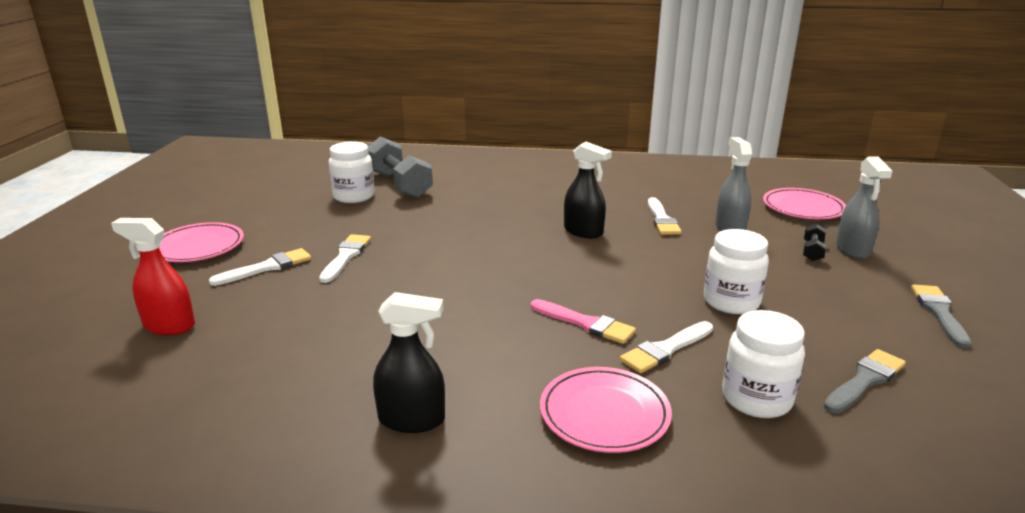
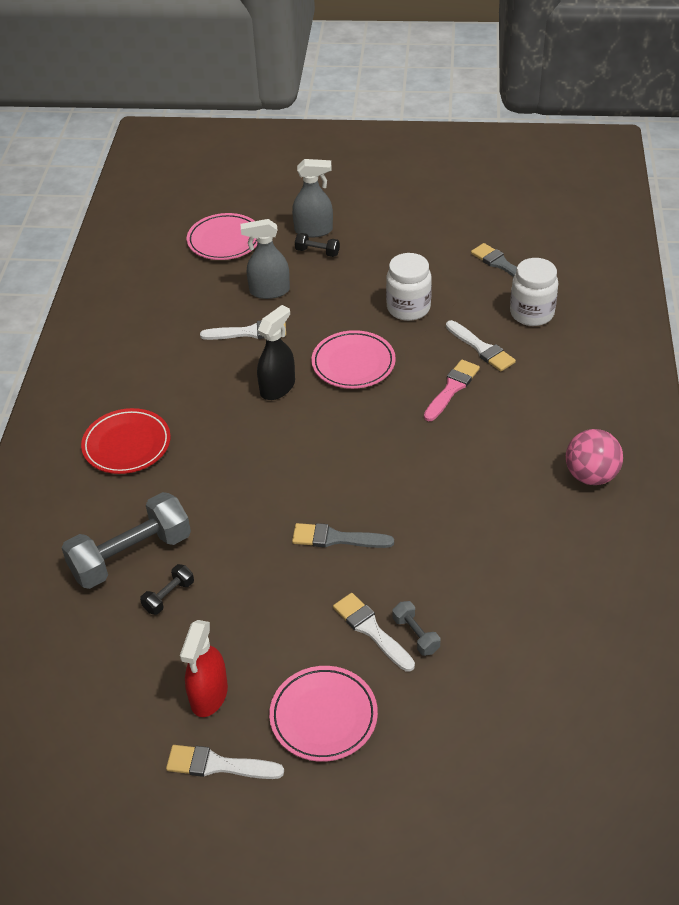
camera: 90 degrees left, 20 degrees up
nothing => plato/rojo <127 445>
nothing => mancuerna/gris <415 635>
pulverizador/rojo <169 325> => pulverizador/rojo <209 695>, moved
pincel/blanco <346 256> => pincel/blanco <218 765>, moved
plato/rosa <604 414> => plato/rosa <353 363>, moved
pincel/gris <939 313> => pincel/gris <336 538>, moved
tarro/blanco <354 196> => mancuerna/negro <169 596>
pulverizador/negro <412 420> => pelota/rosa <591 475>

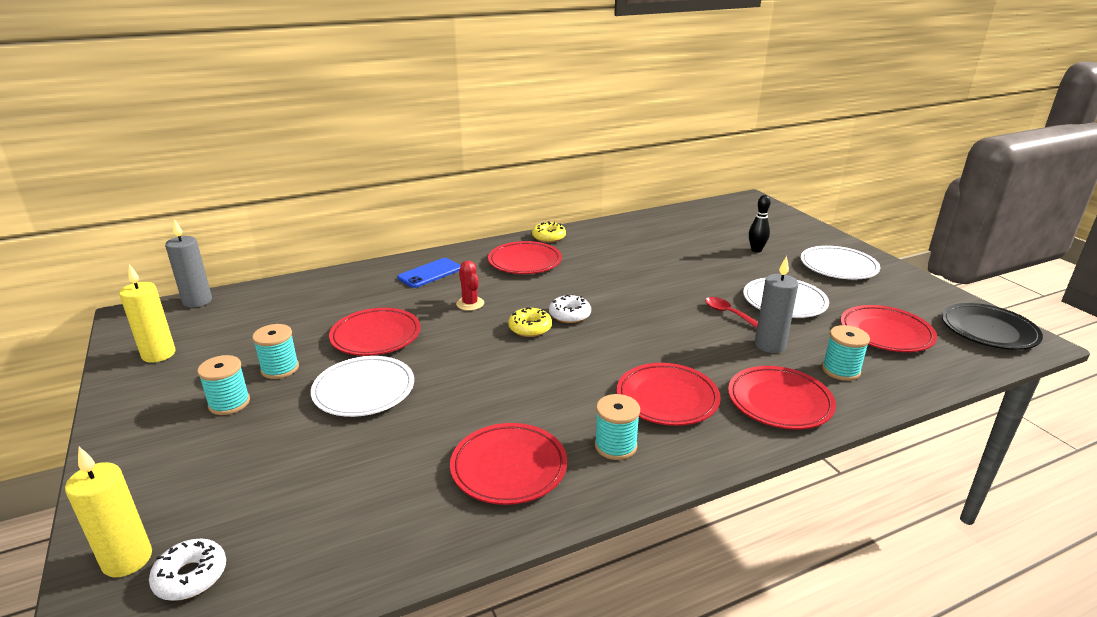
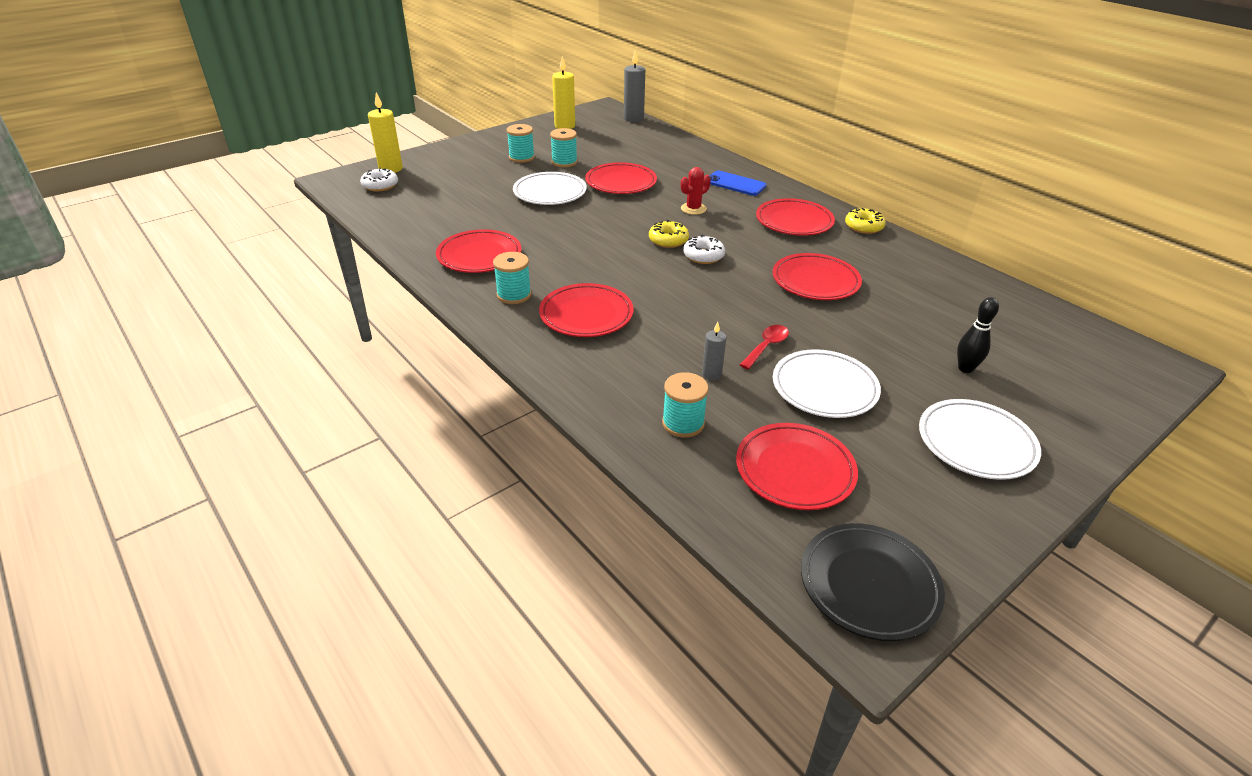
camera: 75 degrees right, 10 degrees up
plato/rojo <779 402> => plato/rojo <815 281>, moved
vela/gris <769 345> => vela/gris <711 374>, x0.58

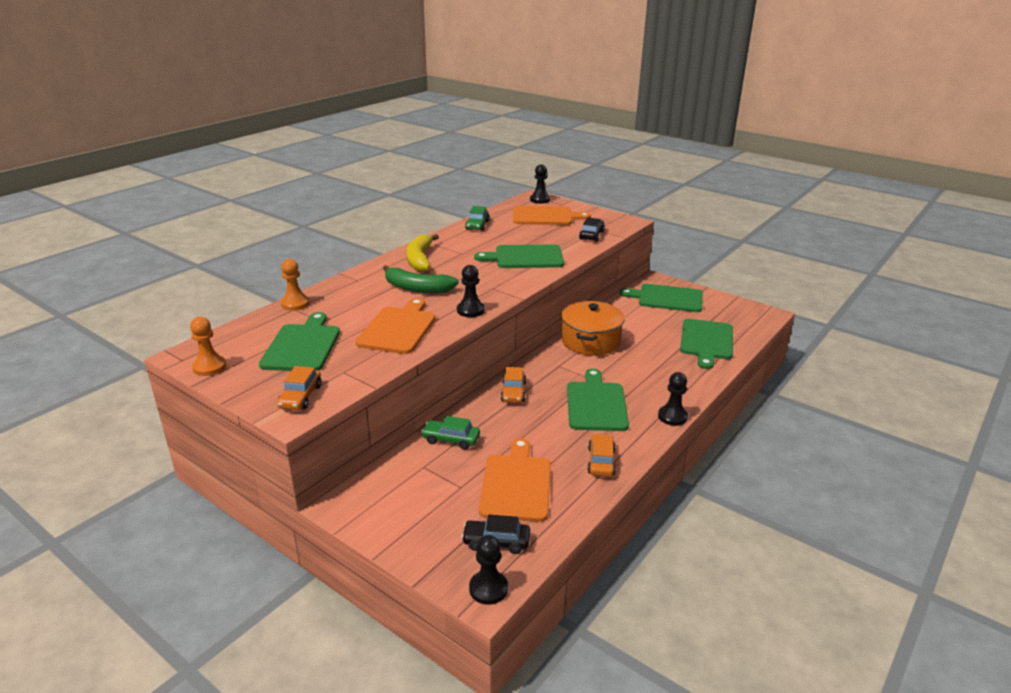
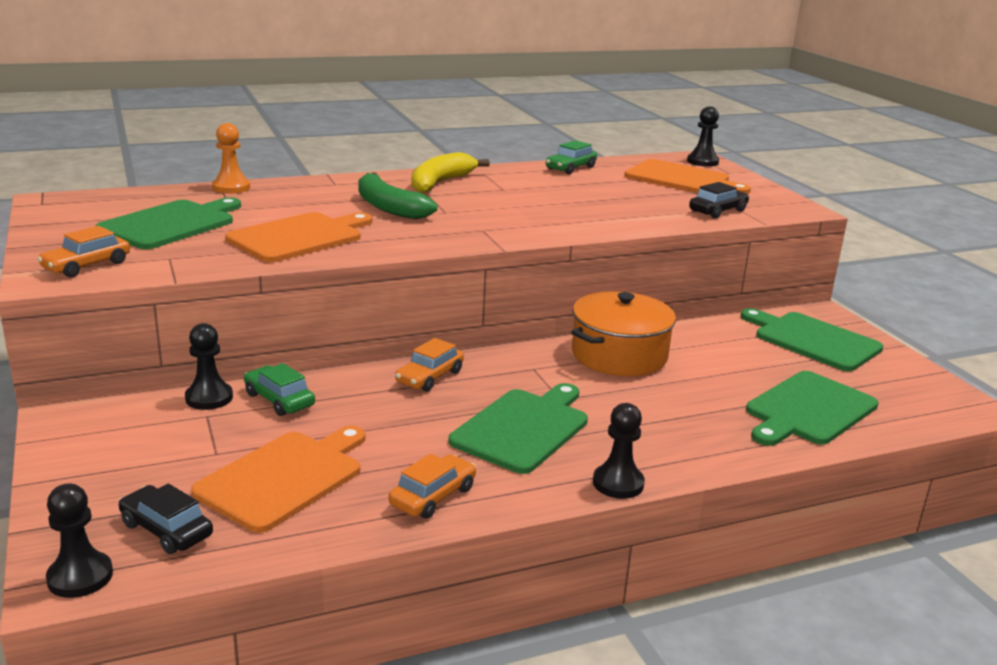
camera: 30 degrees right, 5 degrees down
peón/naranja <209 367> => nothing
tabla de cortar/verde <525 257> => nothing
peón/negro <470 310> => peón/negro <209 398>, moved

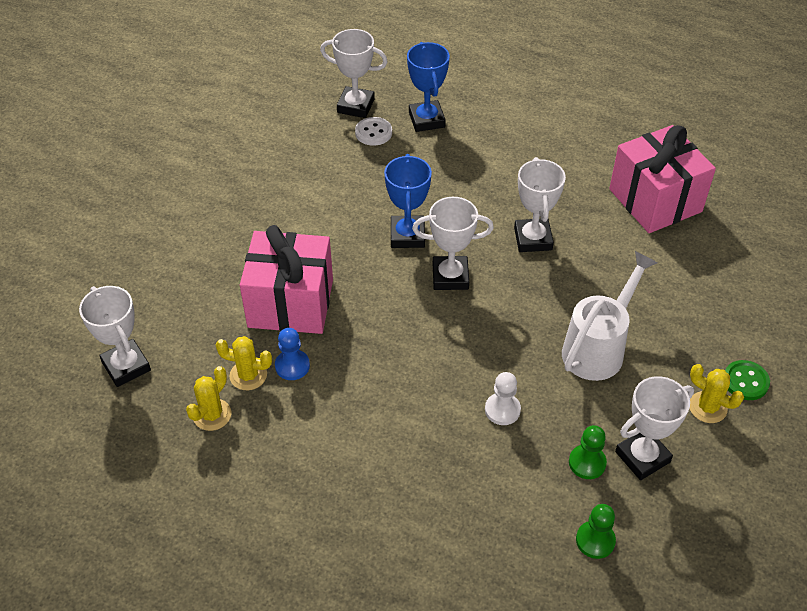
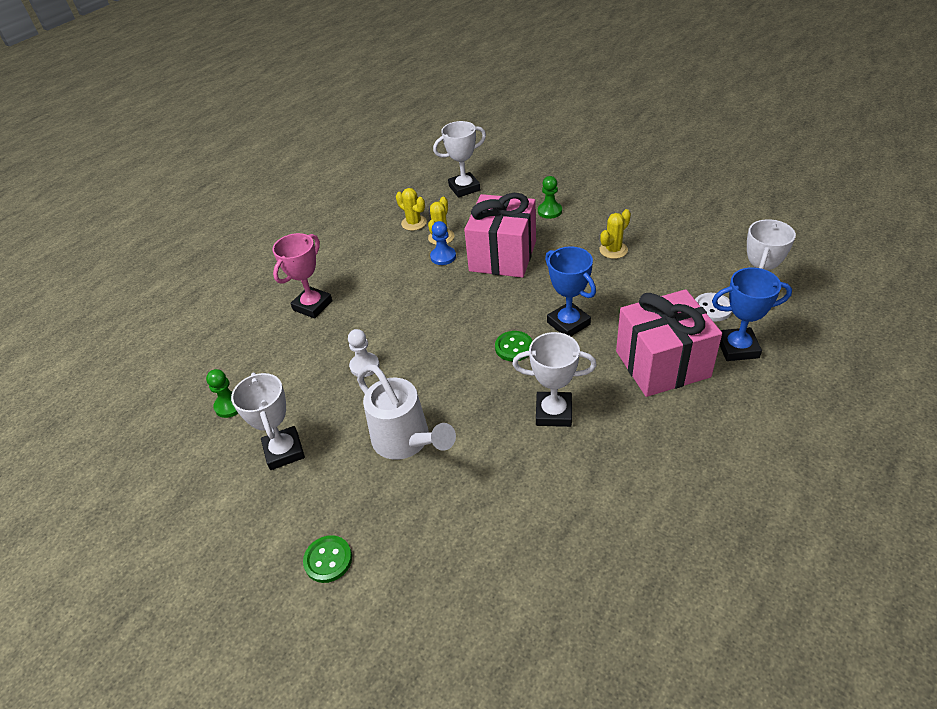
camera: 105 degrees right, 5 degrees down
nothing => trofeo/rosa <312 305>
peón/verde <587 463> => peón/verde <549 211>, moved
regalo/rosa <655 200> => regalo/rosa <662 364>, moved
cactus/amarillo <707 407> => cactus/amarillo <613 250>, moved
trofeo/blanco <450 277> => botón/verde <514 347>
trofeo/azul <407 235> => trofeo/azul <568 323>, 45 degrees clockwise

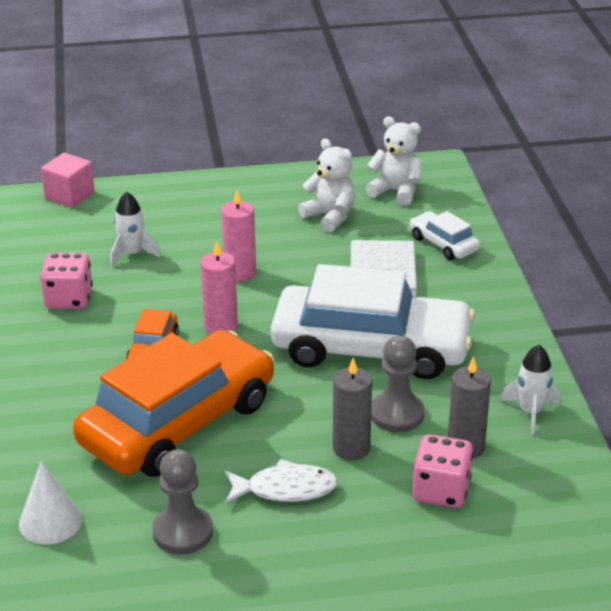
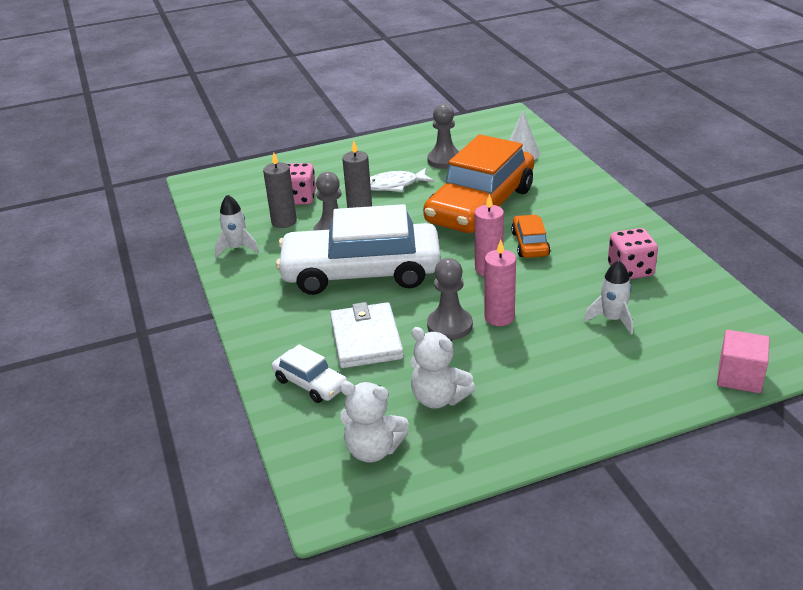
camera: 170 degrees right, 0 degrees up
nothing => peón/gris <449 326>

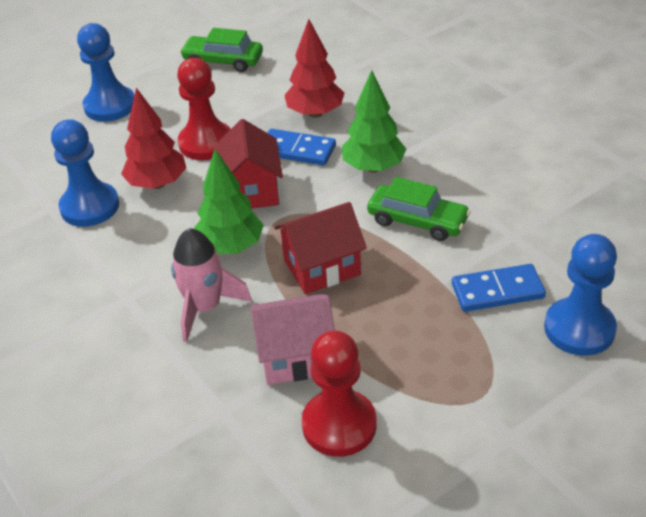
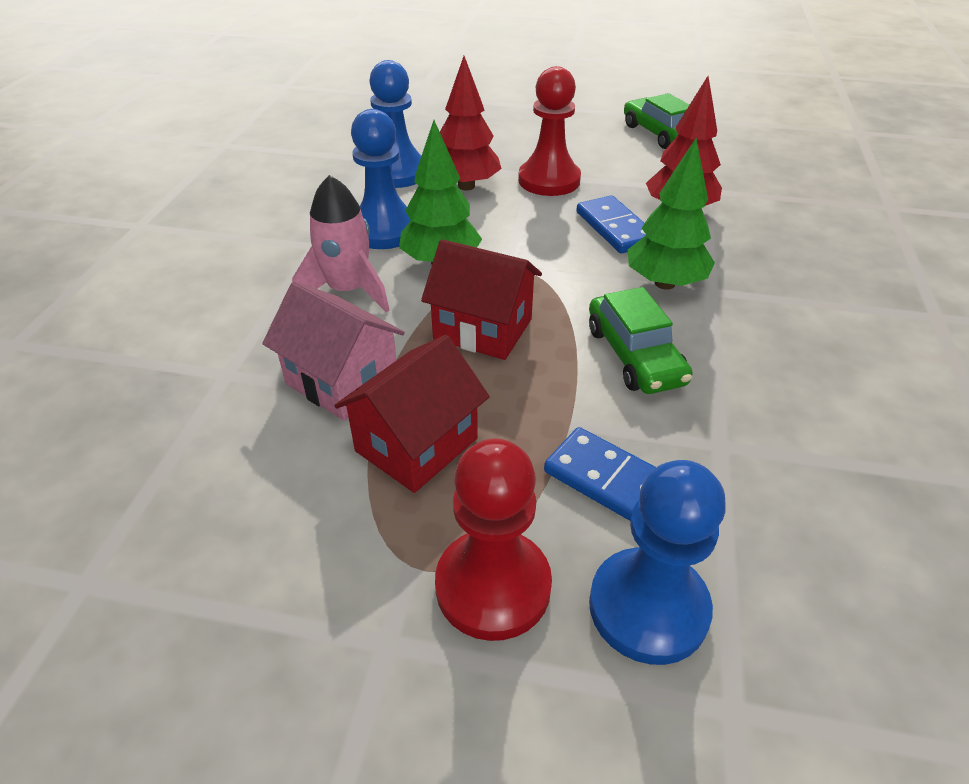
camera: 45 degrees right, 0 degrees up
peón/azul <110 106> => peón/azul <384 230>, moved
casa/rojo <251 190> => casa/rojo <416 444>, moved
peón/rojo <339 425> => peón/rojo <493 586>, moved

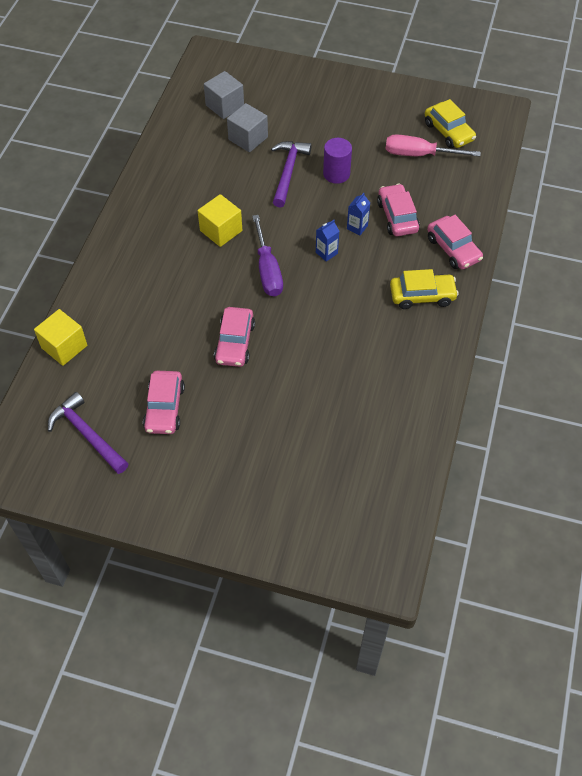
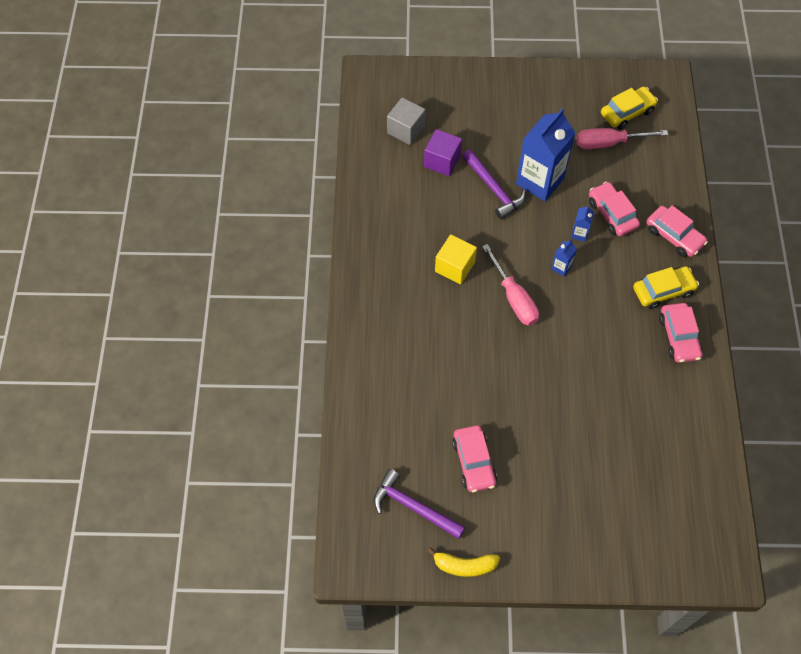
camera: 15 degrees left, 5 degrees up
cubo/amarillo <64 347> => nothing
nothing => plátano/amarillo <464 565>
coche/rosa <235 343> => coche/rosa <679 337>, moved
cilindro/morado <336 174> => cartón de leche/azul <540 181>
cubo/gris <248 138> => cubo/morado <442 161>
destornillador/morado <267 270> => destornillador/rosa <514 298>
martillo/morado <288 172> => martillo/morado <494 189>, 150 degrees clockwise
coche/amarillo <448 132> => coche/amarillo <627 112>, 75 degrees counterclockwise

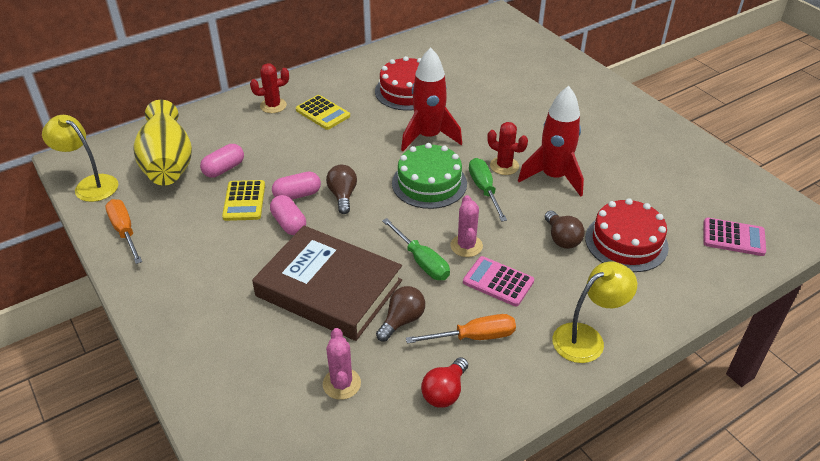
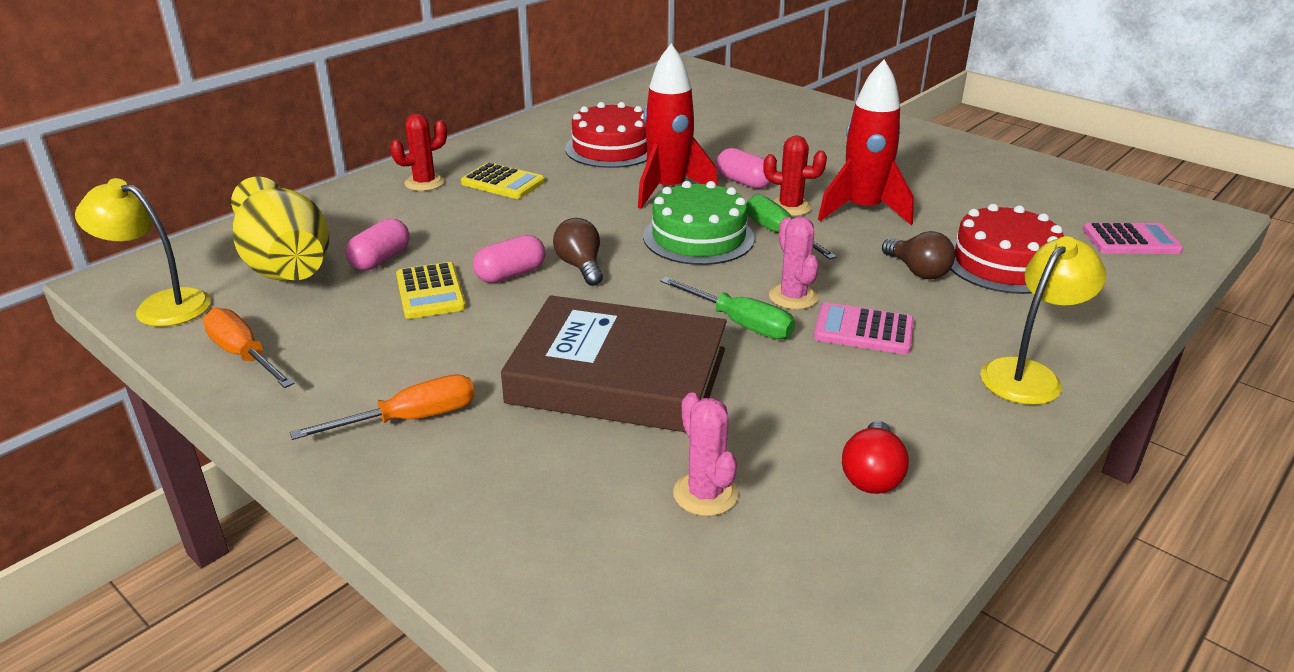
camera: 15 degrees left, 10 degrees down
bombilla/marrón <402 320> => nothing
cápsula/rosa <289 223> => cápsula/rosa <744 182>, moved
destornillador/naranja <474 337> => destornillador/naranja <410 419>, moved

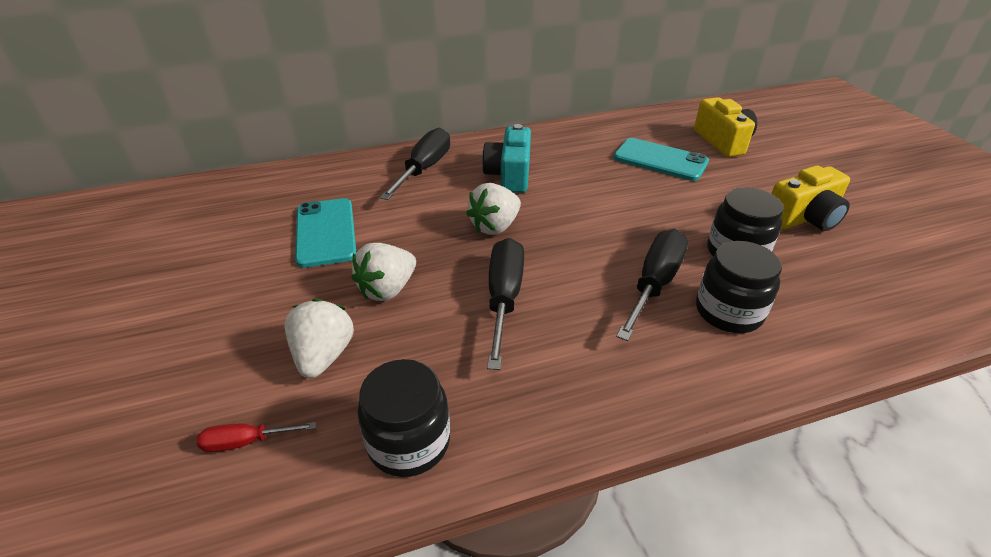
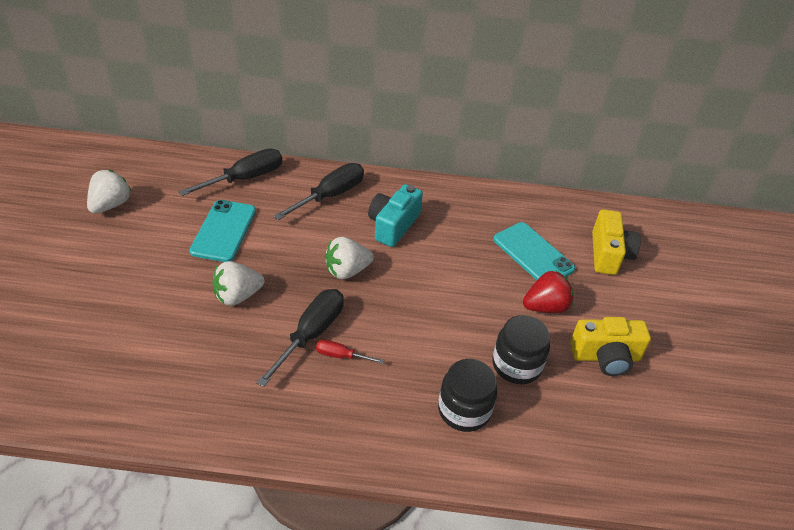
camera: 20 degrees right, 5 degrees up
tarro/negro <409 442> => nothing
nothing => fresa/rojo <545 307>
destornillador/rojo <246 442> => destornillador/rojo <341 356>, moved
fresa/blanco <323 356> => fresa/blanco <110 205>, moved
destornillador/negro <654 284> => destornillador/negro <244 178>, moved

